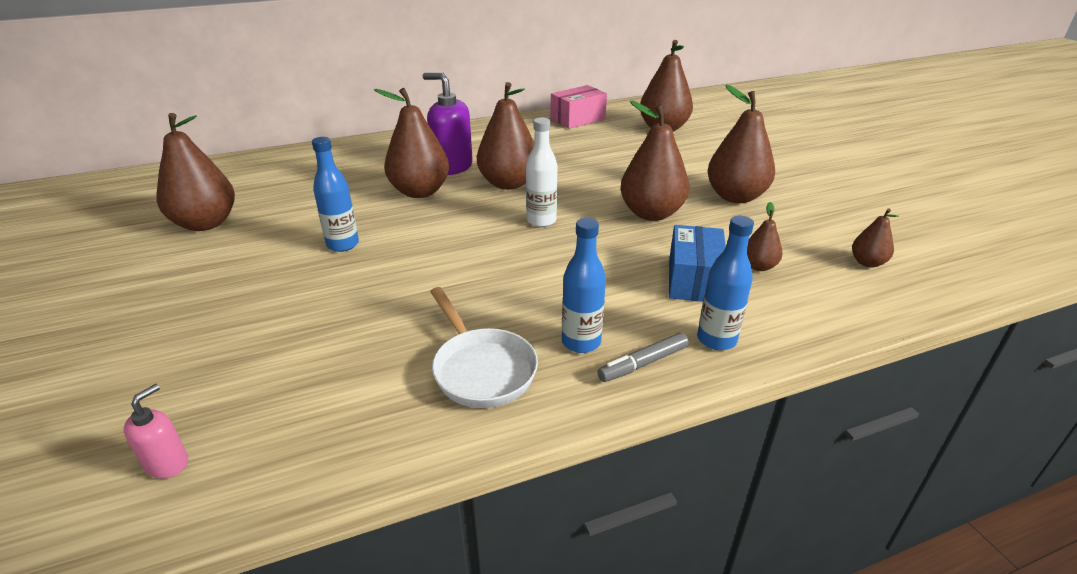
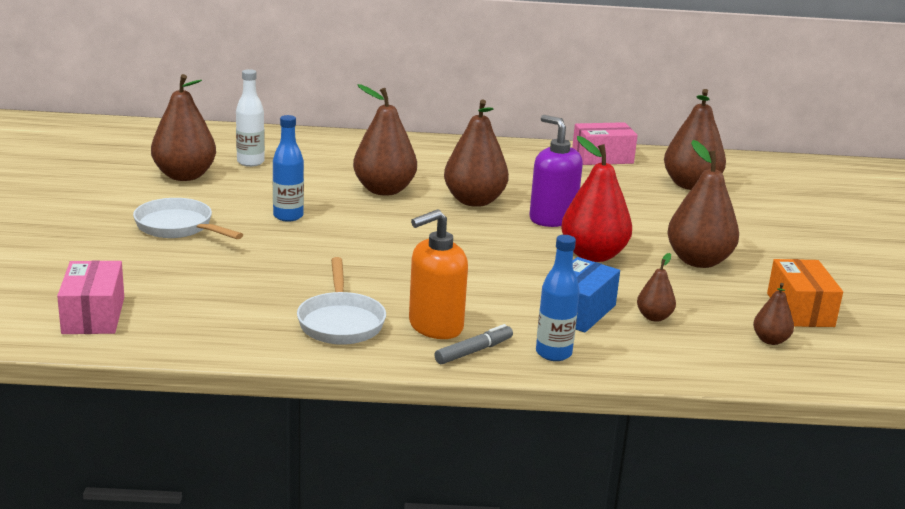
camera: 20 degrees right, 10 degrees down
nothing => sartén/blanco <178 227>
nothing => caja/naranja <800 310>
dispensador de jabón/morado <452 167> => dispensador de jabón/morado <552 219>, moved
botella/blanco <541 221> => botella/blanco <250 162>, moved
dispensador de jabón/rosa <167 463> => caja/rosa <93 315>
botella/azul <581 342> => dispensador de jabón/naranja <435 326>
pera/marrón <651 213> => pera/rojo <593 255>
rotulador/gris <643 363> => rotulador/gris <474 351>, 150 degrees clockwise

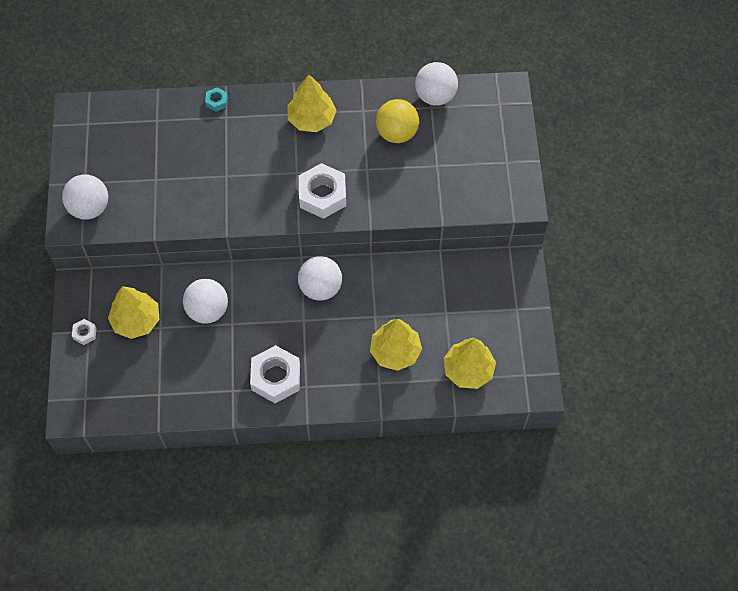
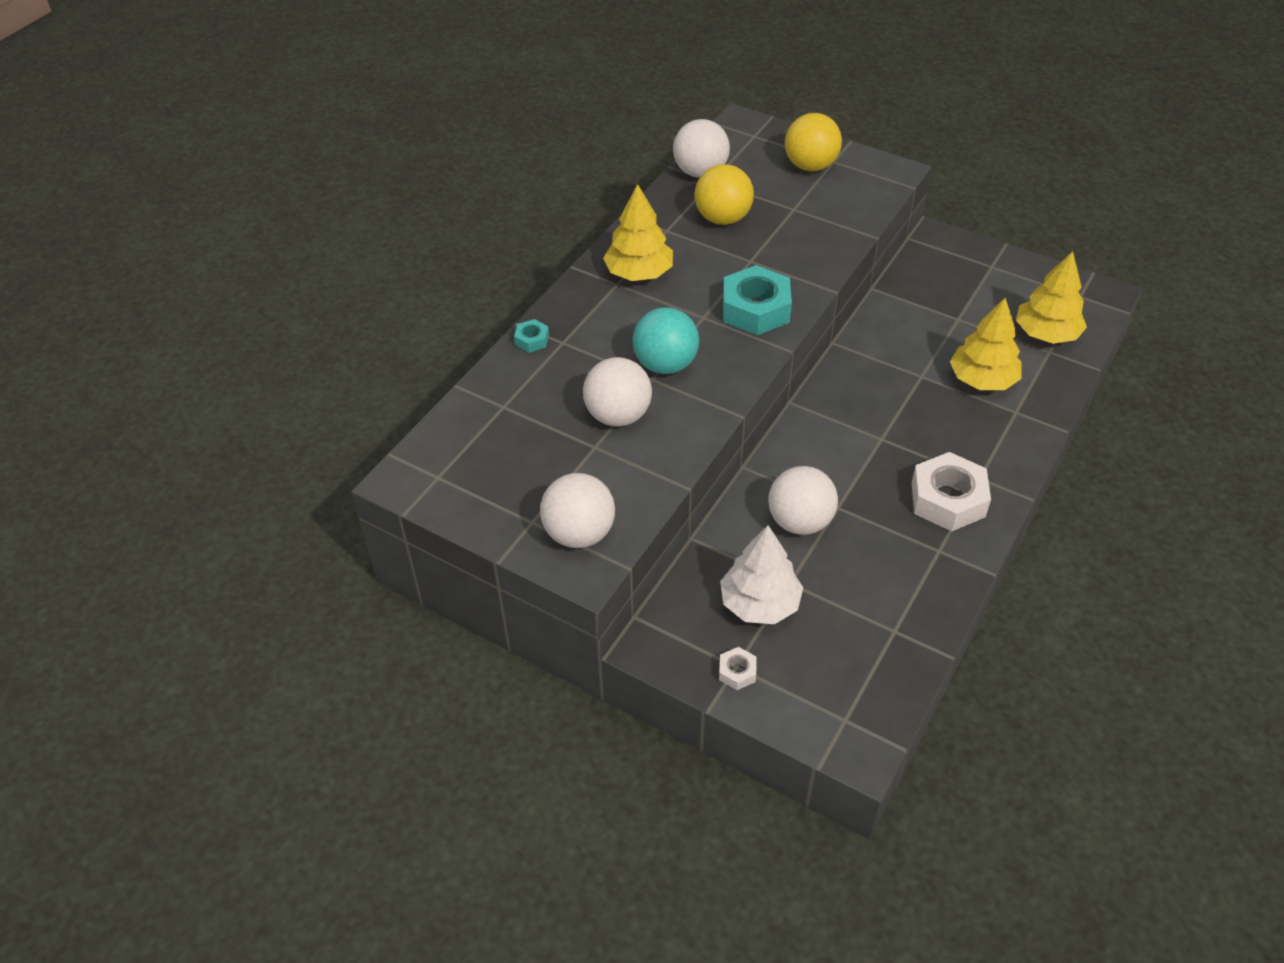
camera: 55 degrees left, 15 degrees down
nothing => pelota/turquesa <665 364>
nothing => pelota/amarillo <810 166>
pelota/blanco <320 288> => pelota/blanco <618 415>, moved
árbol/amarillo <136 320> => árbol/blanco <759 603>
tuerca/blanco <322 195> => tuerca/turquesa <756 309>

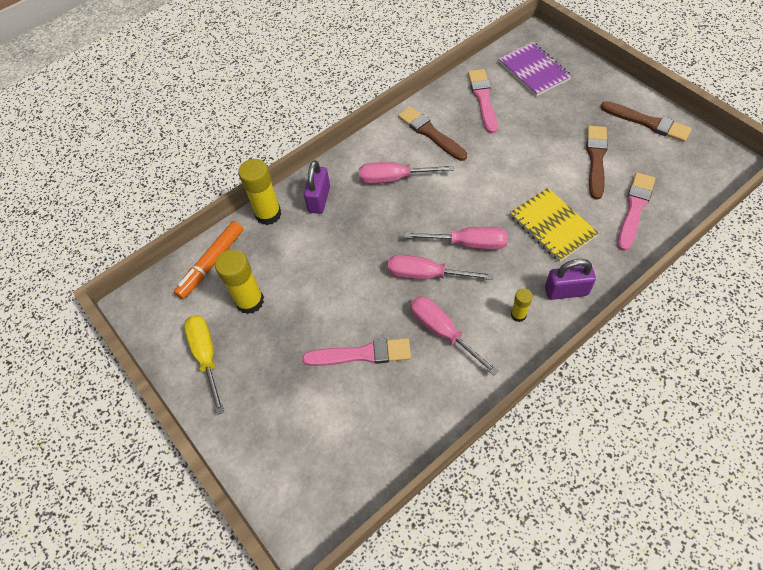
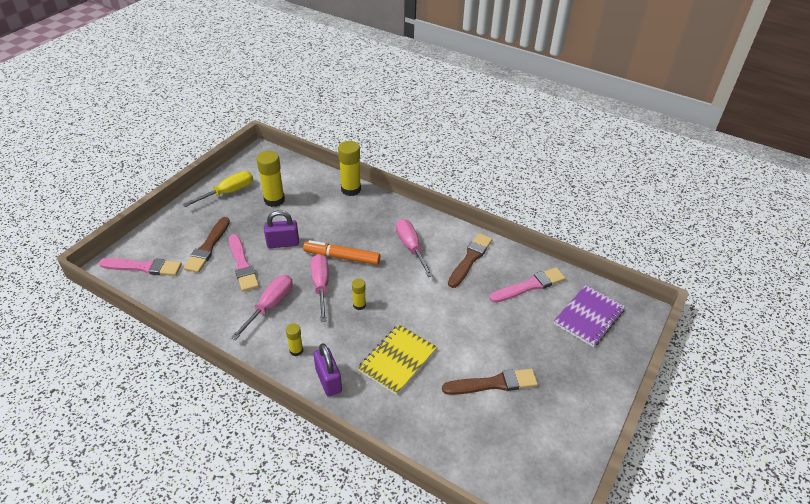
camera: 65 degrees right, 15 degrees down
rotulador/naranja <212 263> => rotulador/naranja <342 257>, moved
candado/morado <319 199> => candado/morado <283 243>, moved
pincel/marrón <647 122> => pincel/marrón <208 247>, moved
pincel/rosa <634 209> => pincel/rosa <143 267>, moved
destornillador/rosa <467 243> => barra de pegamento/amarillo <359 305>

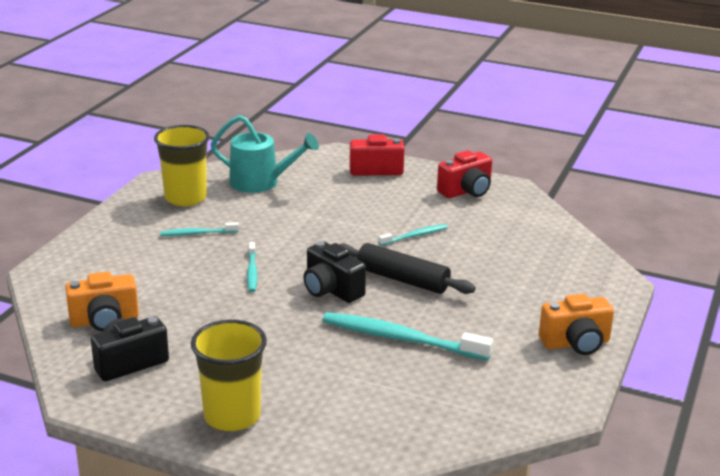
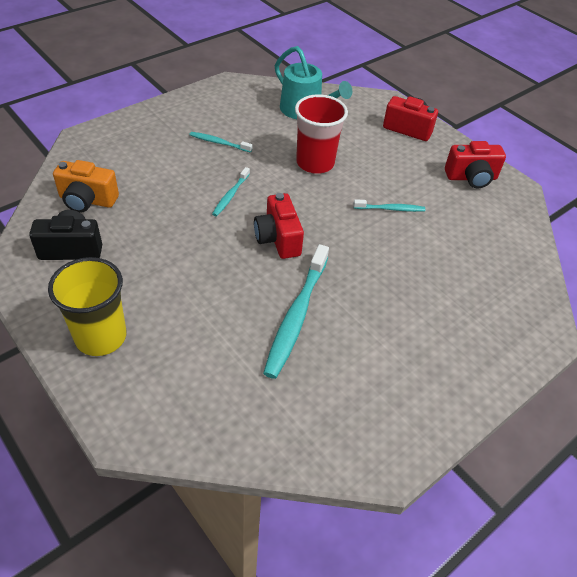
camera: 25 degrees right, 20 degrees up
vaso/amarillo <185 198> => nothing
rodillo/negro <402 279> => nothing
cámara/naranja <576 343> => nothing
nothing => vaso/rojo <315 163>
cámara/negro <331 290> => cámara/rojo <278 239>
cepillo de dientes/turquesa <401 339> => cepillo de dientes/turquesa <296 316>, 120 degrees counterclockwise

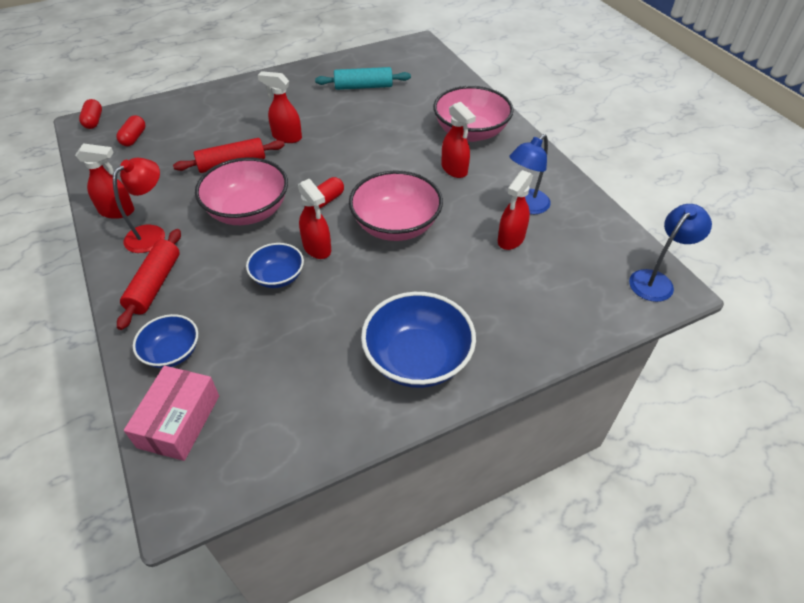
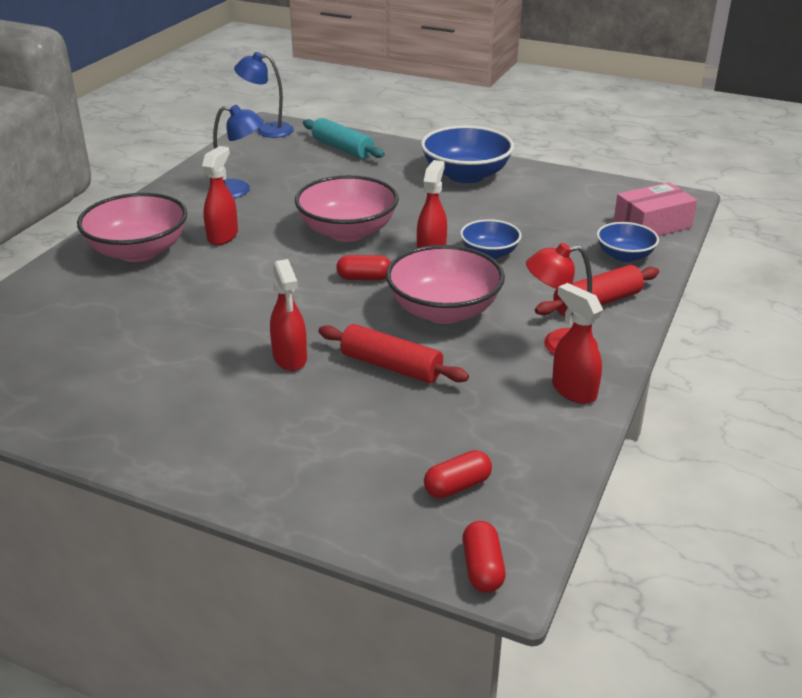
camera: 130 degrees left, 15 degrees down
pulverizador/rojo <510 239> => nothing
rodillo/turquesa <363 87> => rodillo/turquesa <342 148>, moved
cápsula/rojo <94 121> => cápsula/rojo <482 568>, 45 degrees counterclockwise

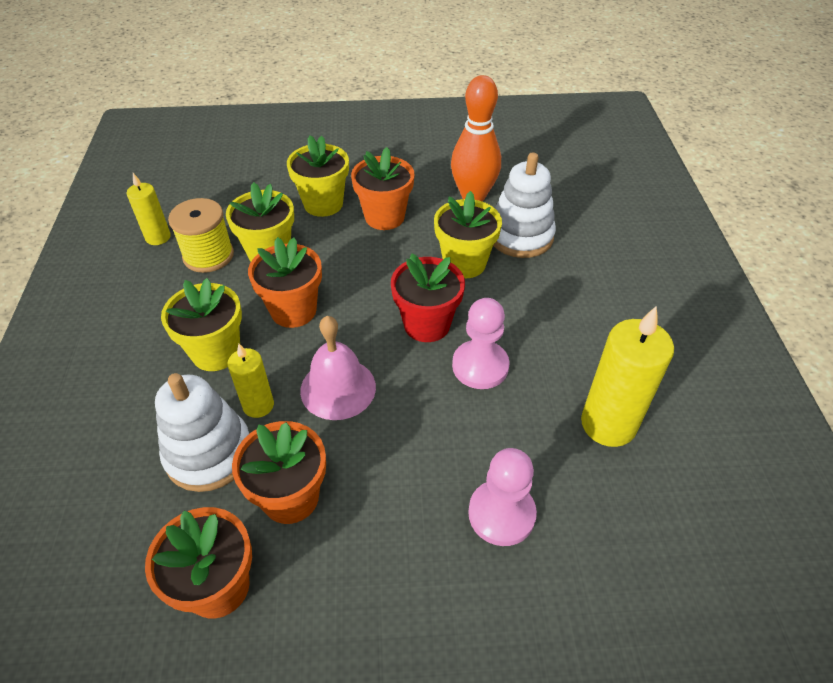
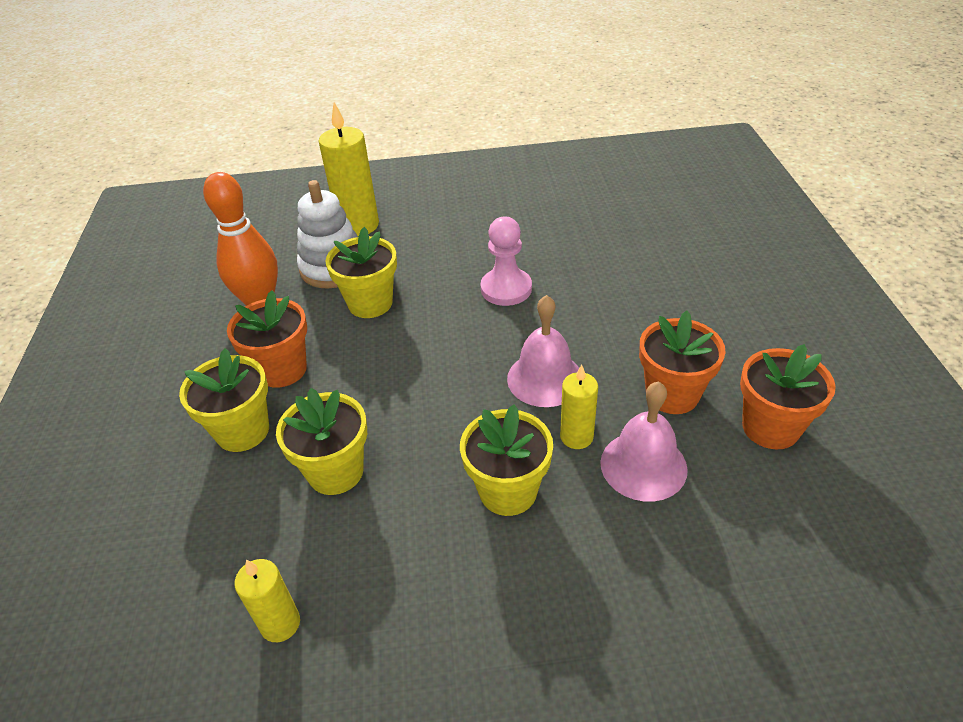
camera: 90 degrees left, 5 degrees down
carrete/amarillo <208 255> => nothing
maceta/naranja <293 310> => nothing
maceta/rojo <427 324> => nothing
peón/rosa <501 514> => nothing
vela/amarillo <608 424> => vela/amarillo <358 225>, moved
juguete apilable/blanco <209 453> => campana/rosa <643 465>

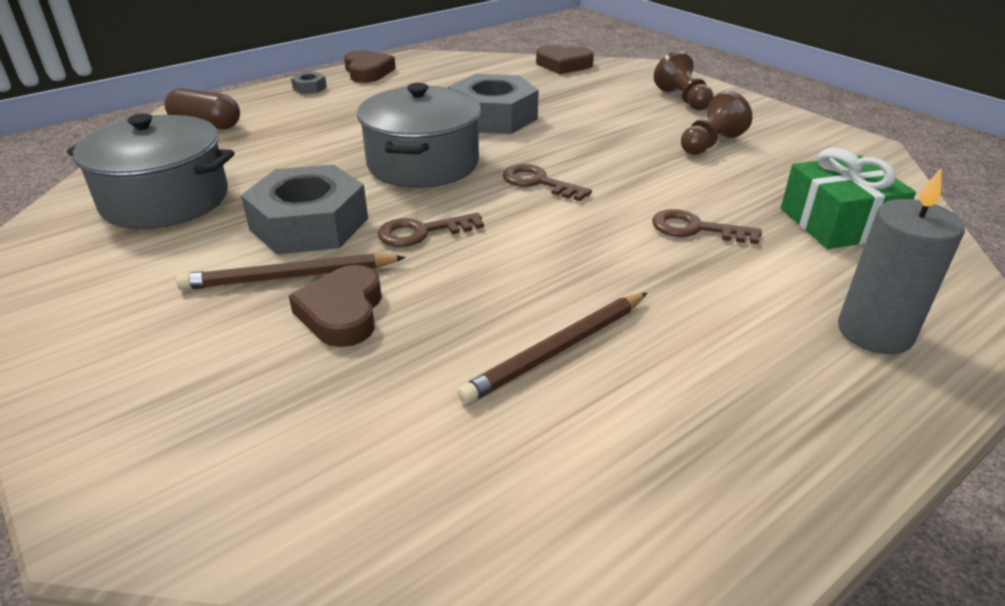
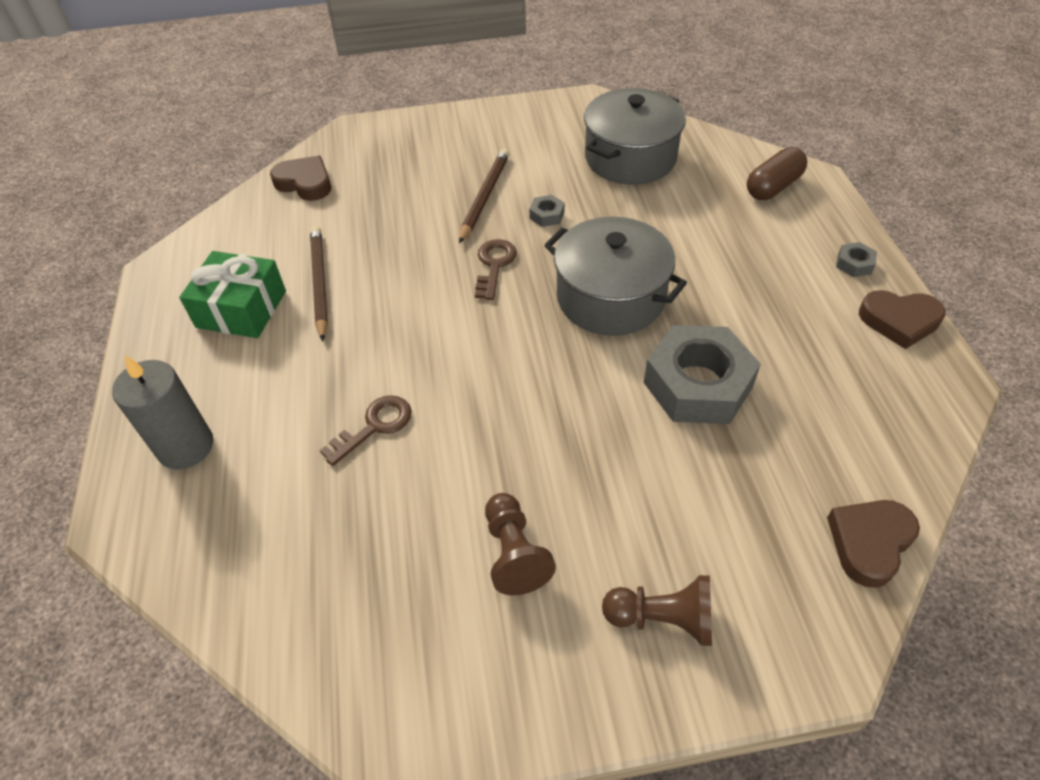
camera: 120 degrees right, 15 degrees up
llave/marrón <539 182> => nothing
corazón/marrón <342 312> => corazón/marrón <305 183>, moved
regalo/verde <837 223> => regalo/verde <241 309>, moved
tuerca/gris <309 224> => tuerca/gris <547 215>, x0.41

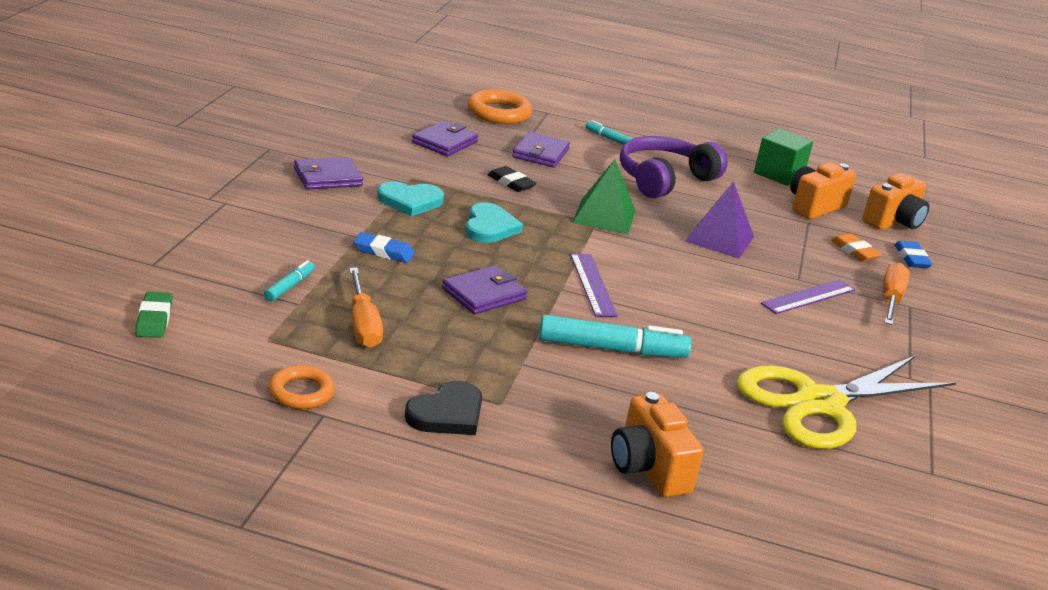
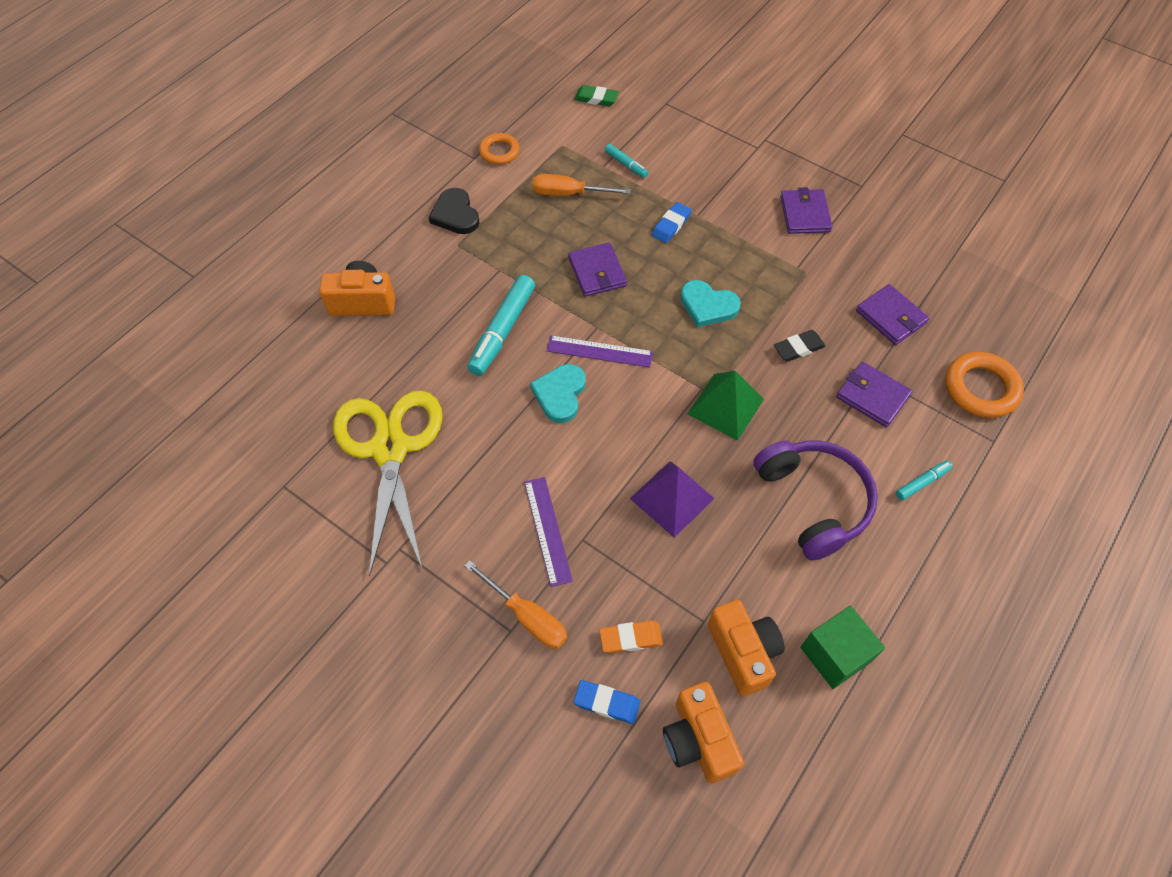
camera: 115 degrees right, 30 degrees up
corazón/turquesa <410 201> => corazón/turquesa <560 394>, moved

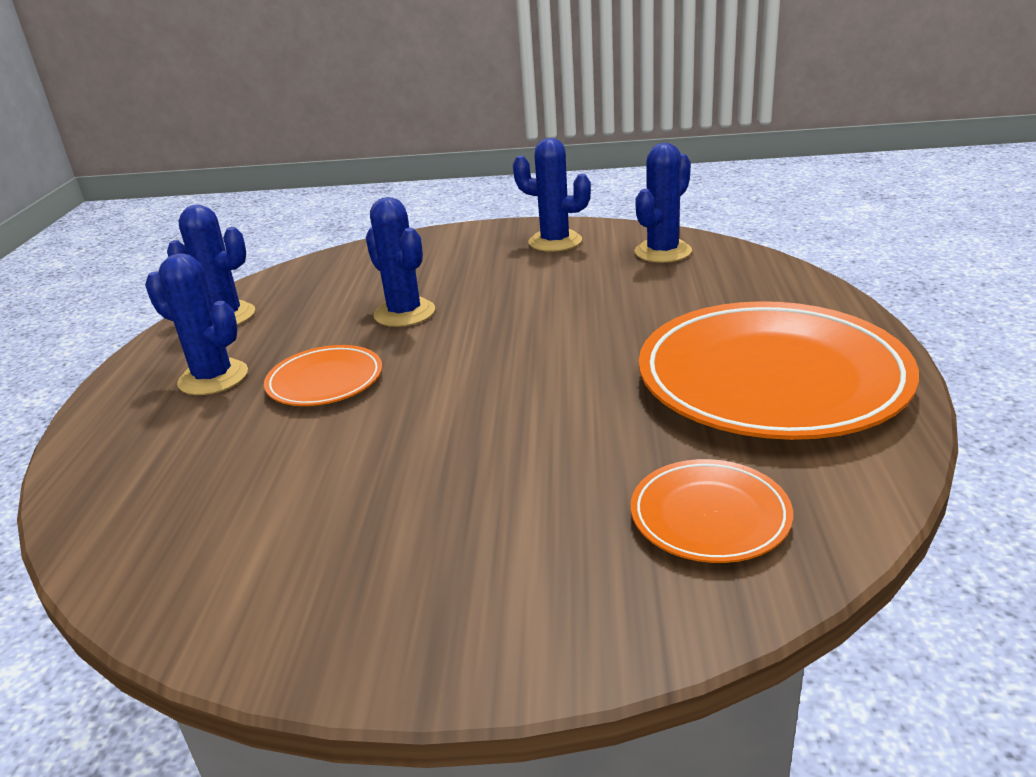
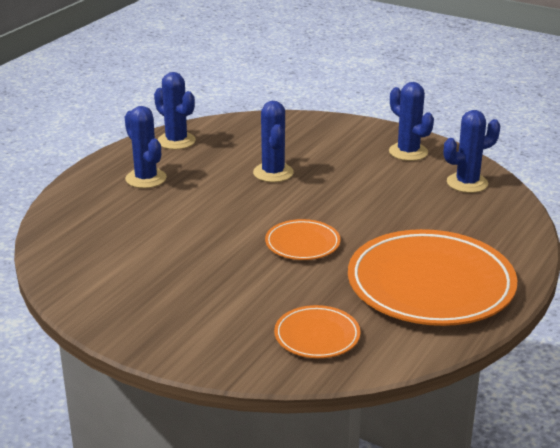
camera: 25 degrees right, 0 degrees up
plato/naranja <325 381> => plato/naranja <302 243>, moved

